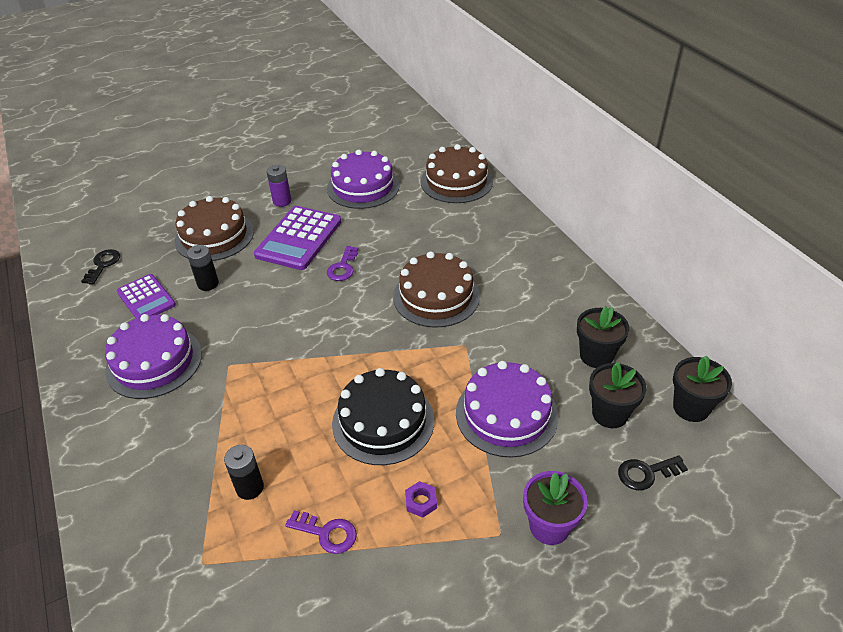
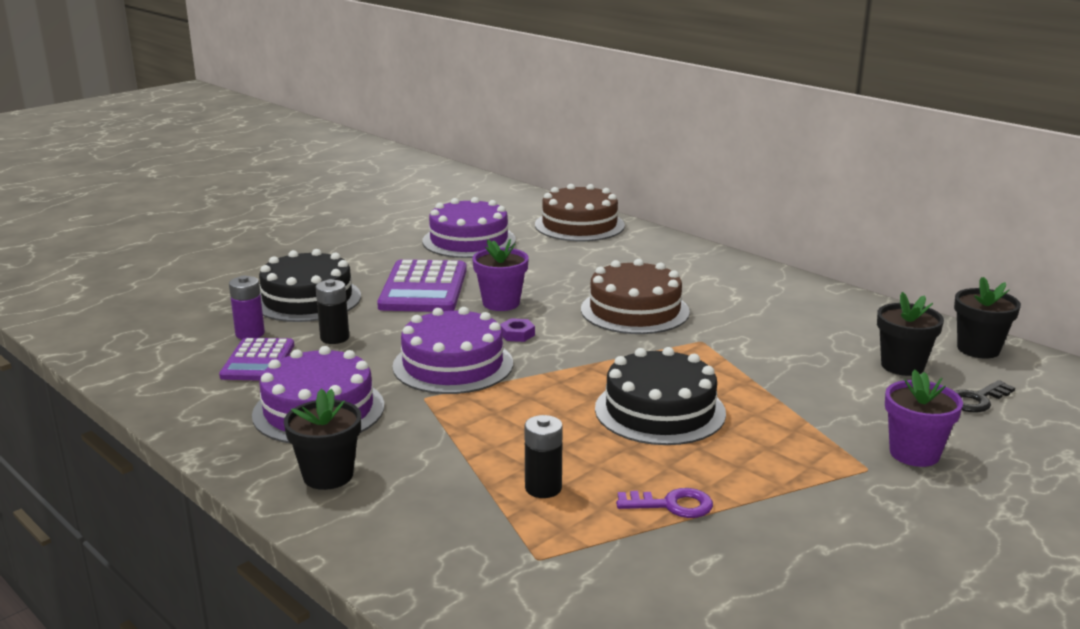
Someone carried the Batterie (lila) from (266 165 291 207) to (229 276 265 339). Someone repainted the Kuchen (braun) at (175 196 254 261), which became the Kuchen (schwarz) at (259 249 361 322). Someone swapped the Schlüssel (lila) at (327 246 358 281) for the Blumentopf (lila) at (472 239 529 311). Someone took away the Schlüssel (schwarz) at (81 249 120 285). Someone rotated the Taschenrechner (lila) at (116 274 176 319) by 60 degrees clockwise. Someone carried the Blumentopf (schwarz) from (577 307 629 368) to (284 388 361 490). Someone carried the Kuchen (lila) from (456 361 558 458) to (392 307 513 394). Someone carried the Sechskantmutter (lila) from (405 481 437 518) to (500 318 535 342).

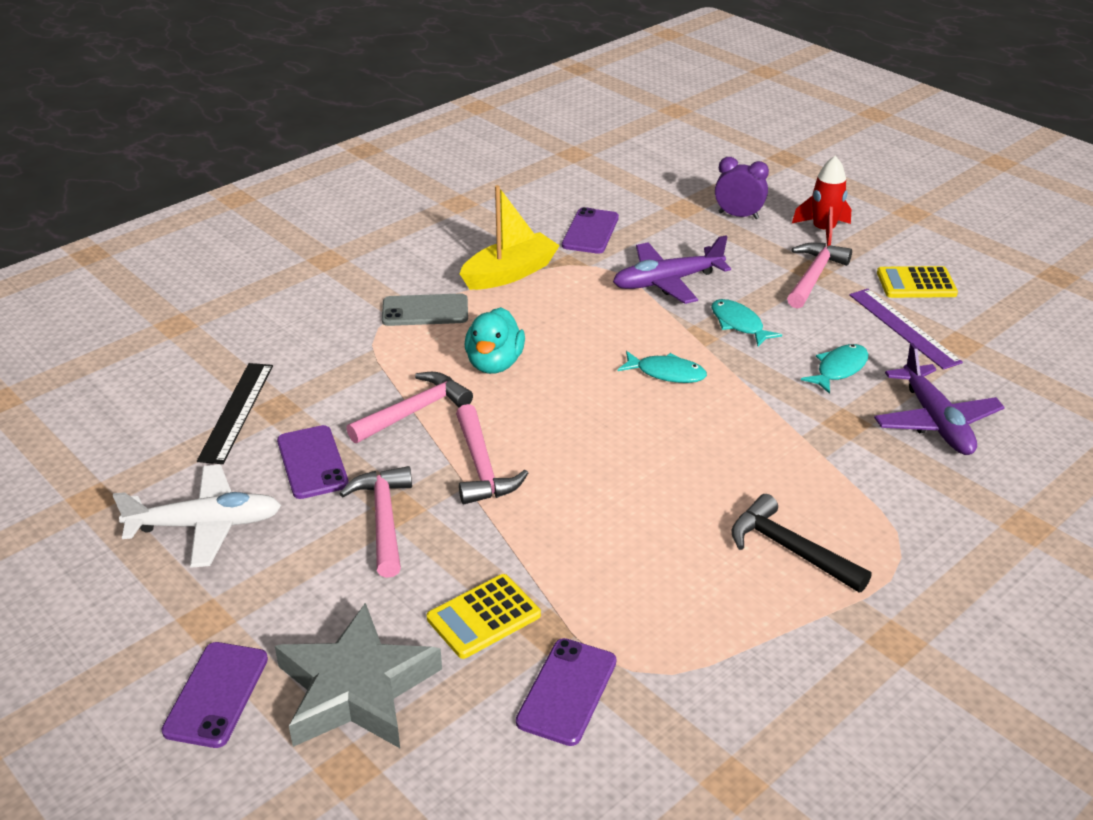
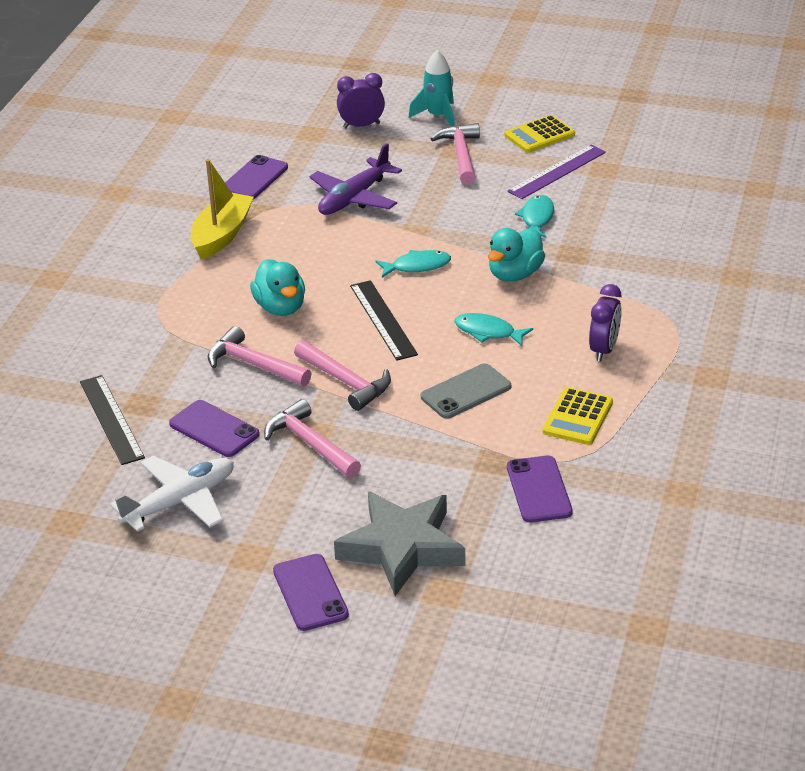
Someone repainted the Rakete (rot) at (792 156 852 247), which became the Rakete (türkis) at (409 50 455 126). Someone rotated the Handy (lila) at (562 207 619 254) by 45 degrees clockwise. Someone rotated the Lineal (lila) at (849 289 963 370) by 75 degrees counterclockwise. Someone carried the Handy (grau) from (382 294 468 326) to (421 364 511 419). Someone carried the Fisch (türkis) from (711 299 782 346) to (454 313 533 346). Someone took away the Flugzeug (lila) at (874 343 1005 455). Someone rotated the Hammer (rosa) at (346 372 473 443) by 75 degrees counterclockwise. Someone swapped the Hammer (schwarz) at (731 494 872 592) for the Wecker (lila) at (589 284 622 362). Someone carried the Taschenrechner (gelb) from (427 574 541 659) to (542 387 613 445). Someone put down the Ente (türkis) at (488 228 545 282). Someone put down the Lineal (schwarz) at (350 280 418 361).

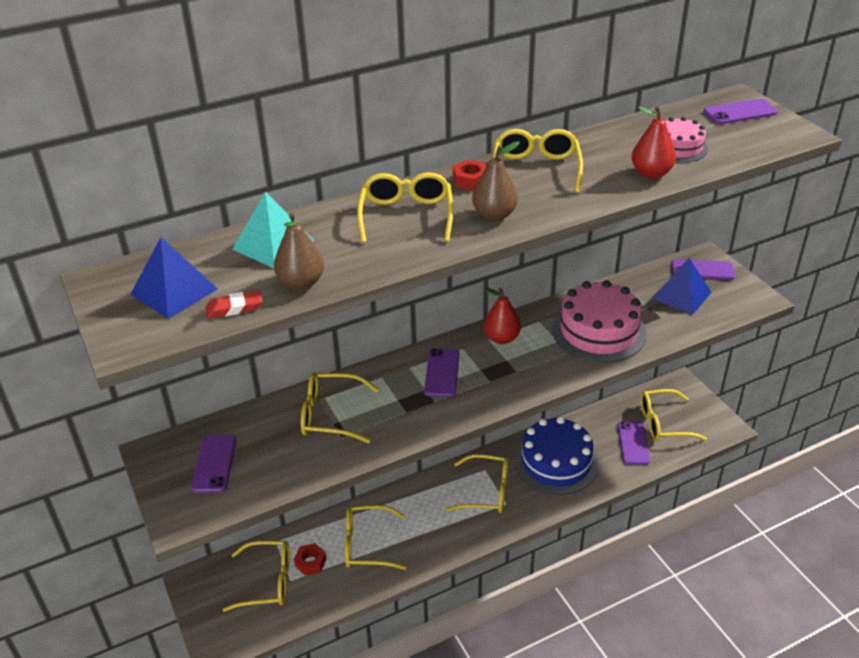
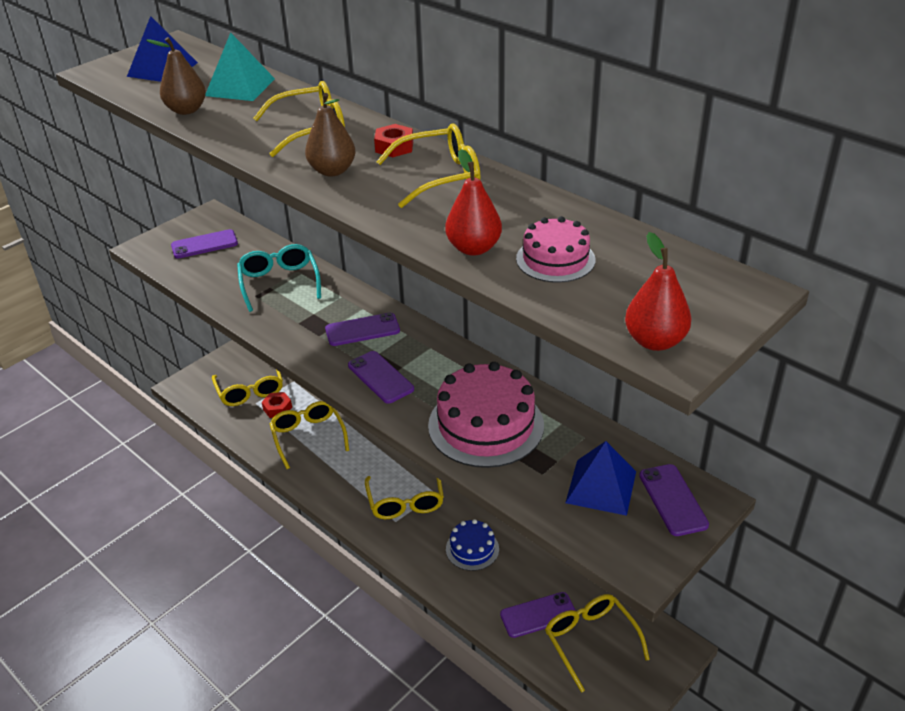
Someone carried the Handy (lila) from (703 98 778 124) to (348 351 414 404). Someone carried the Birne (rot) from (484 288 521 344) to (625 232 692 351). Someone took away the Radiergummi (rot) at (205 290 263 319). Someone repainted the Brille (gelb) at (301 372 379 443), which became the Brille (türkis) at (237 244 321 312). Someone scaled the Kuchen (blau) at (515 417 598 495) by 0.55.

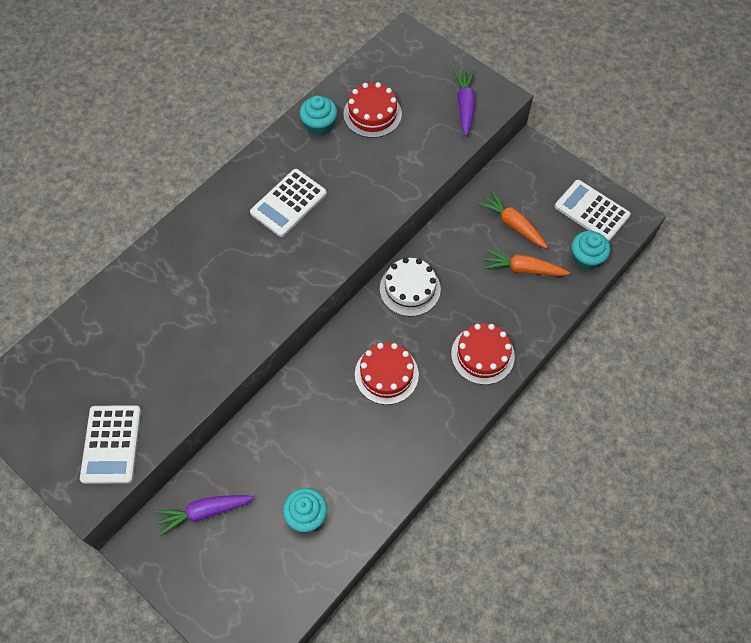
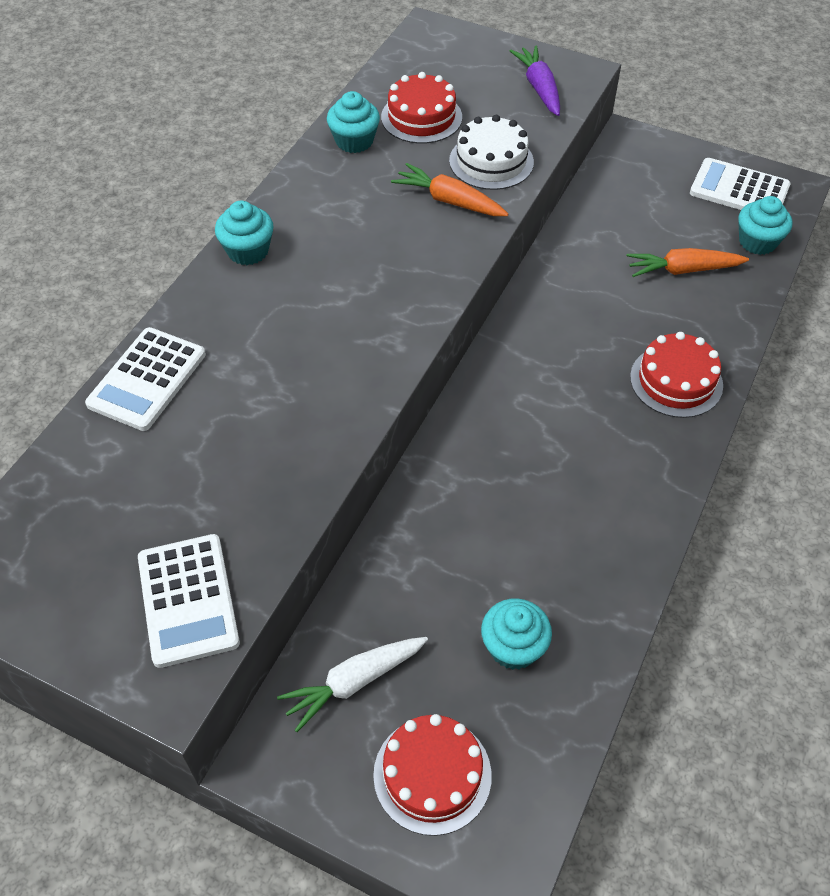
Someone carried the Taschenrechner (weiß) from (250 169 327 237) to (85 327 206 431). Someone carried the Karotte (orange) from (477 190 548 248) to (391 163 509 216). Someone carried the Kuchen (weiß) from (380 258 441 316) to (449 115 534 190). Someone carried the Kuchen (rot) from (355 342 419 405) to (373 714 492 836). Someone repainted the Karotte (lila) at (155 495 254 536), which became the Karotte (weiß) at (277 637 428 732). Someone put down the Muffin (türkis) at (215 201 274 265).

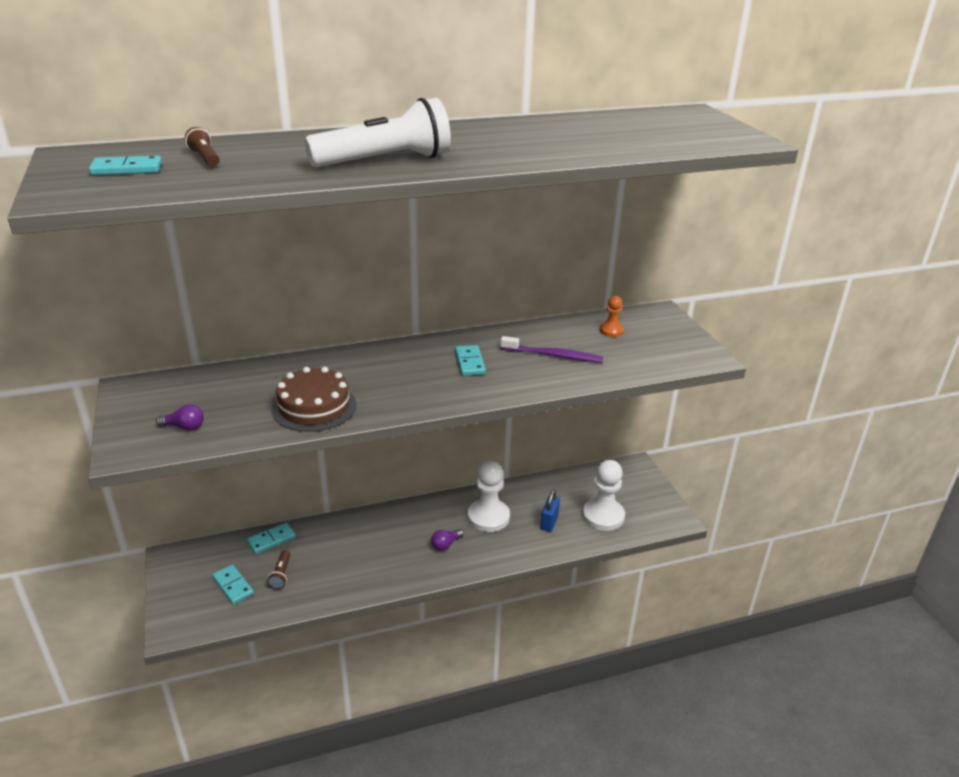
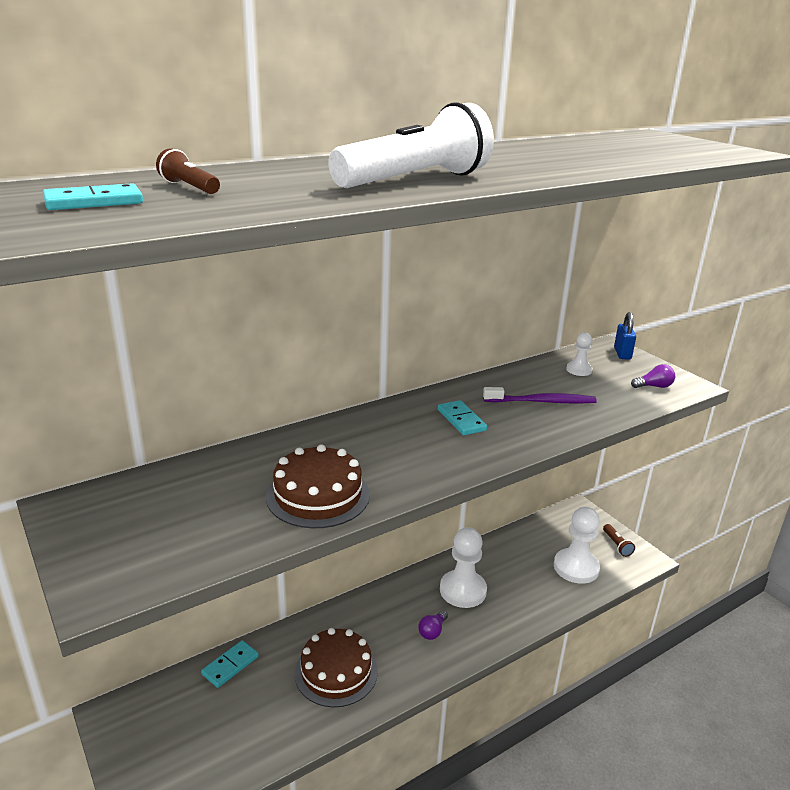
Someone repainted the Bauer (orange) at (600 296 624 337), which became the Bauer (weiß) at (566 332 592 376). Someone carried the Glühbirne (lila) from (156 404 204 431) to (631 364 675 388). Someone carried the Vorhängeschloss (blau) from (541 490 560 532) to (614 312 636 360). Someone carried the Taschenlampe (braun) from (267 550 290 589) to (603 524 635 557). Someone took away the Dominostein (türkis) at (212 564 254 604). Someone put down the Kuchen (braun) at (295 628 378 707).

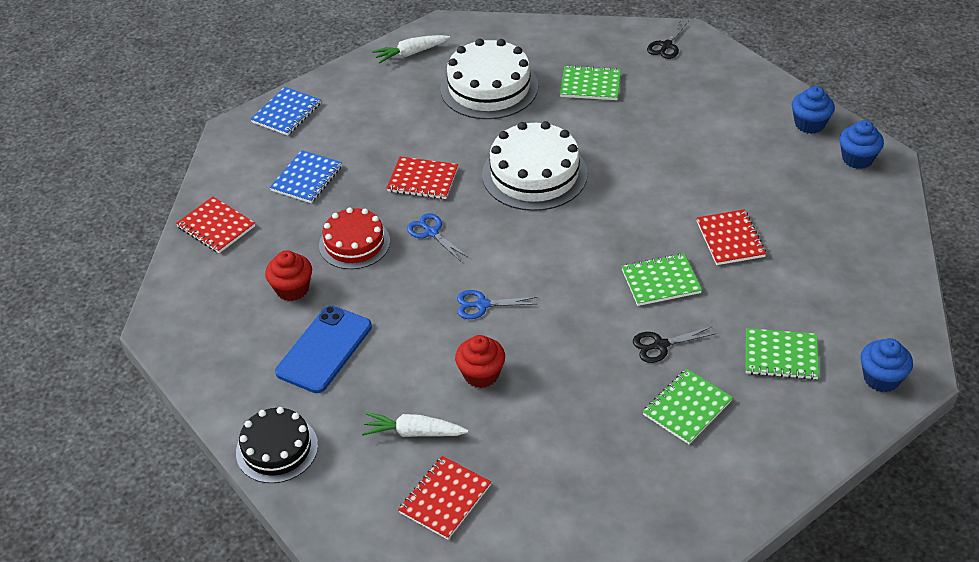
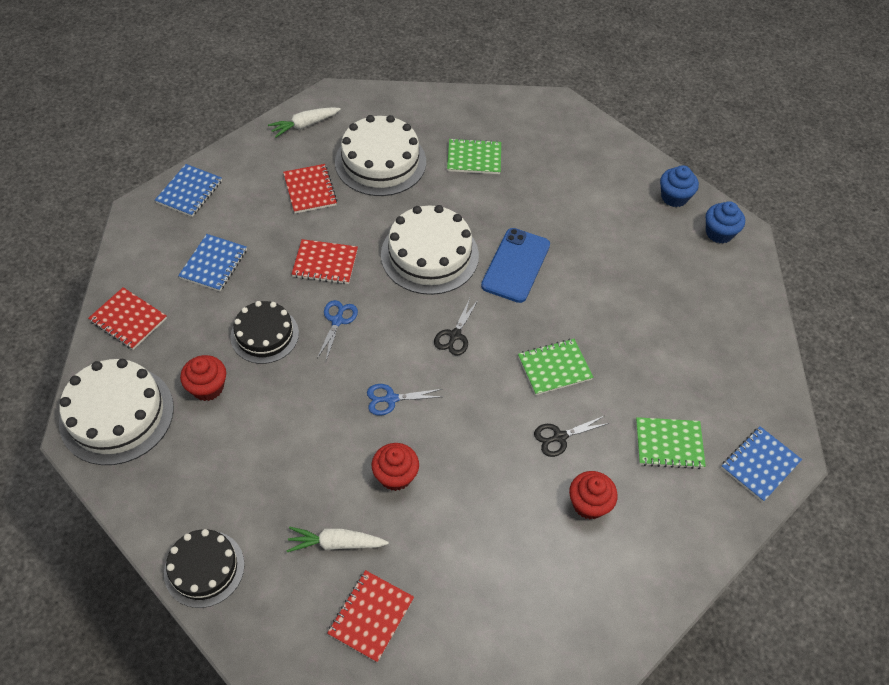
Someone carried the Schere (schwarz) from (647 20 689 59) to (434 298 479 356). Someone repainted the Kuchen (rot) at (319 207 390 269), which became the Kuchen (schwarz) at (231 301 299 364). Someone carried the Notizbuch (rot) from (696 209 766 265) to (283 164 337 213). Someone rotated the Schere (blau) at (407 213 469 260) by 60 degrees clockwise. Someone carried the Handy (blau) from (275 305 372 393) to (481 228 550 303). Someone swapped the Muffin (blau) at (860 338 913 392) for the Notizbuch (blau) at (721 426 802 502). Someone swapped the Notizbuch (grün) at (643 368 733 444) for the Muffin (rot) at (569 471 618 519). Someone put down the Kuchen (weiß) at (59 359 174 465).

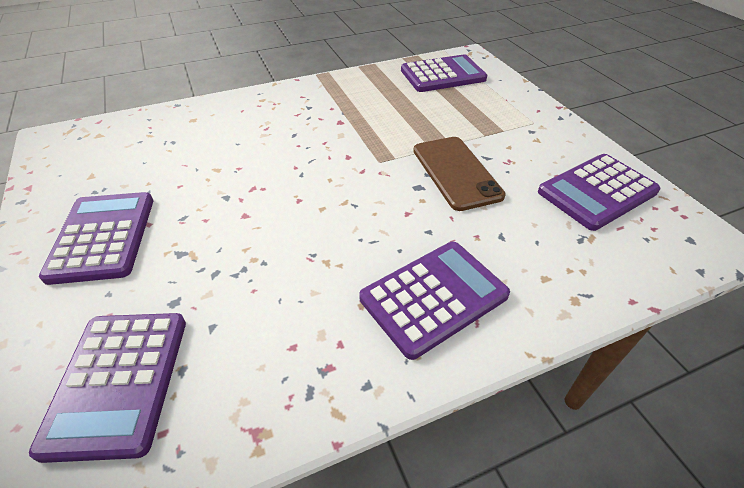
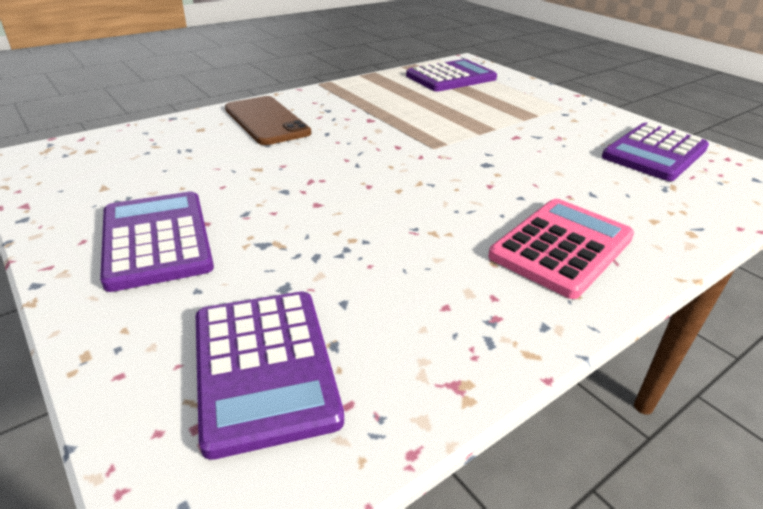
Someone carried the Handy (braun) from (413 137 506 211) to (225 96 311 145). Someone repainted the Taschenrechner (lila) at (359 242 510 360), which became the Taschenrechner (rosa) at (488 199 634 299).

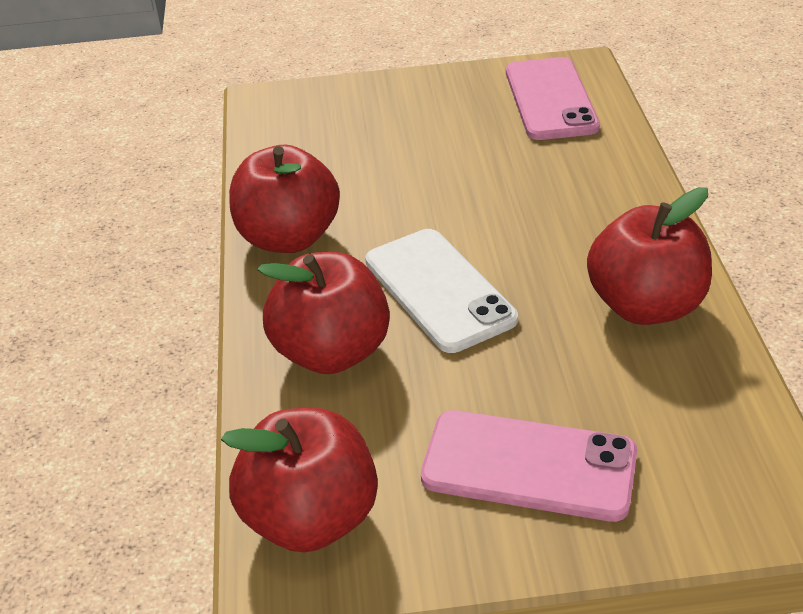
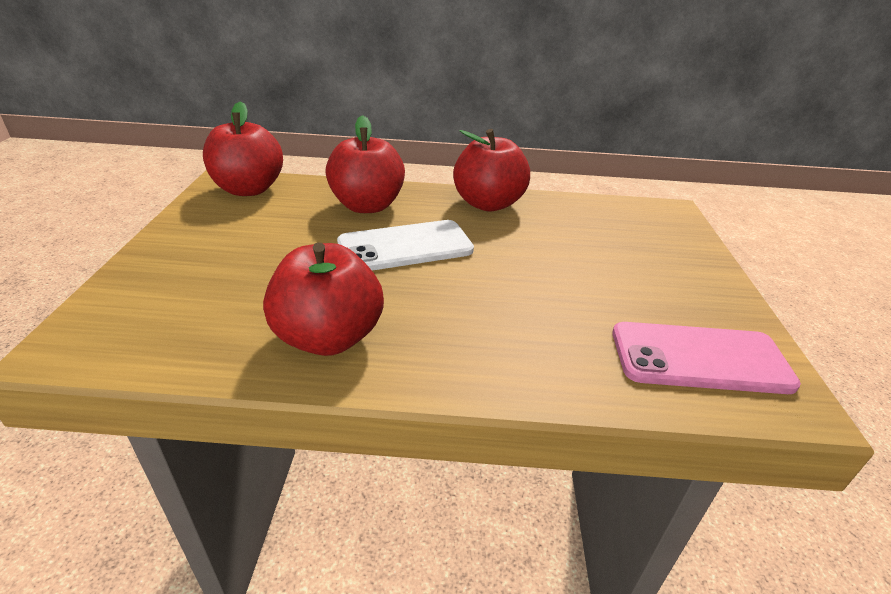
Someone took away the Handy (rosa) at (421 410 637 522).

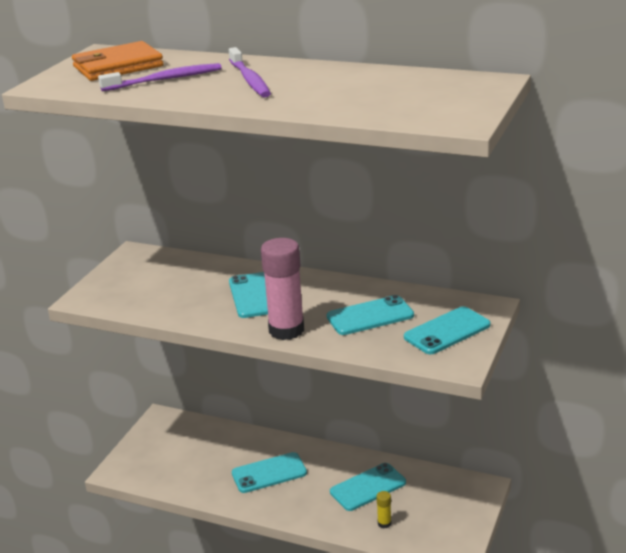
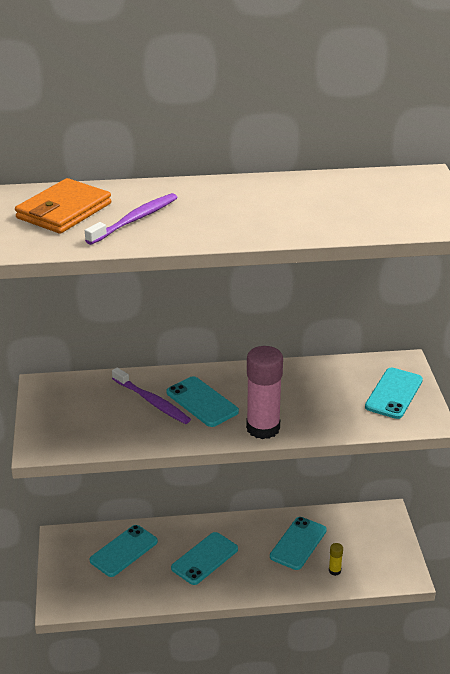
Someone carried the Zahnbürste (lila) from (229 47 271 97) to (112 367 191 424). Someone carried the Handy (türkis) from (327 295 414 335) to (90 525 158 577).

